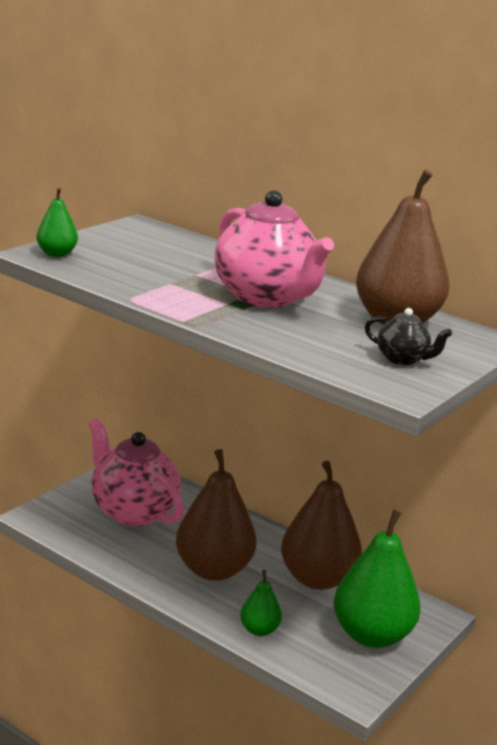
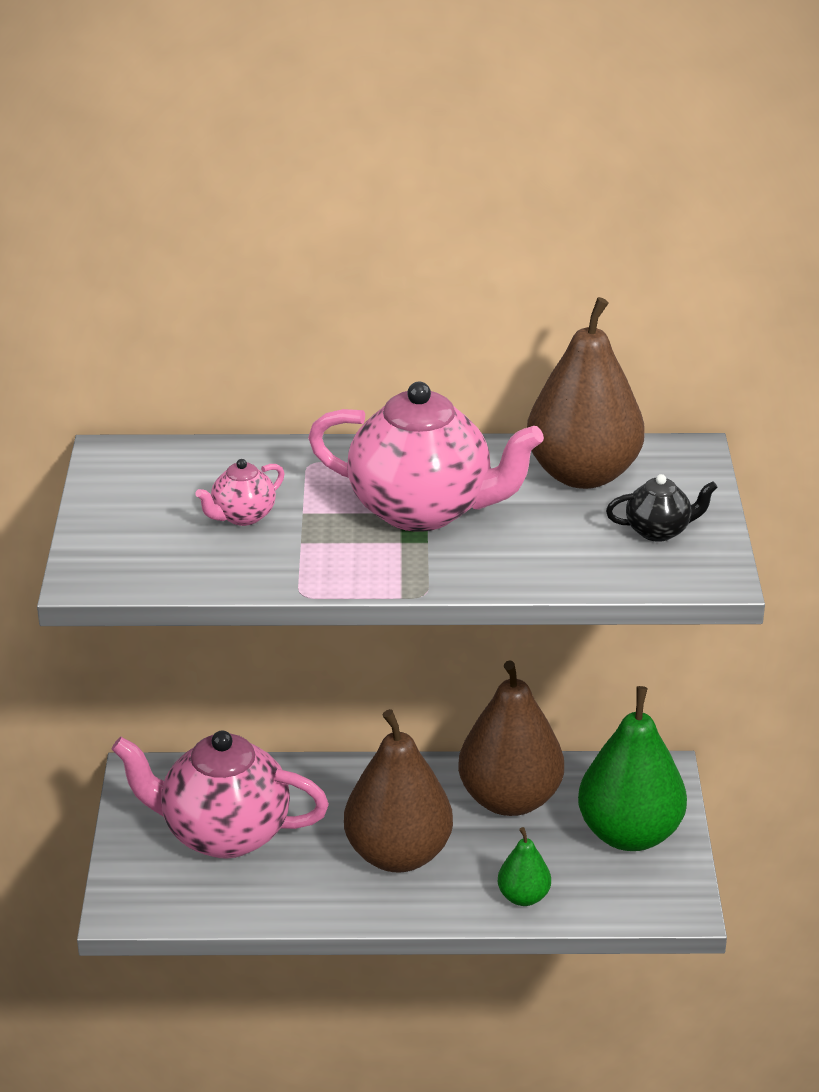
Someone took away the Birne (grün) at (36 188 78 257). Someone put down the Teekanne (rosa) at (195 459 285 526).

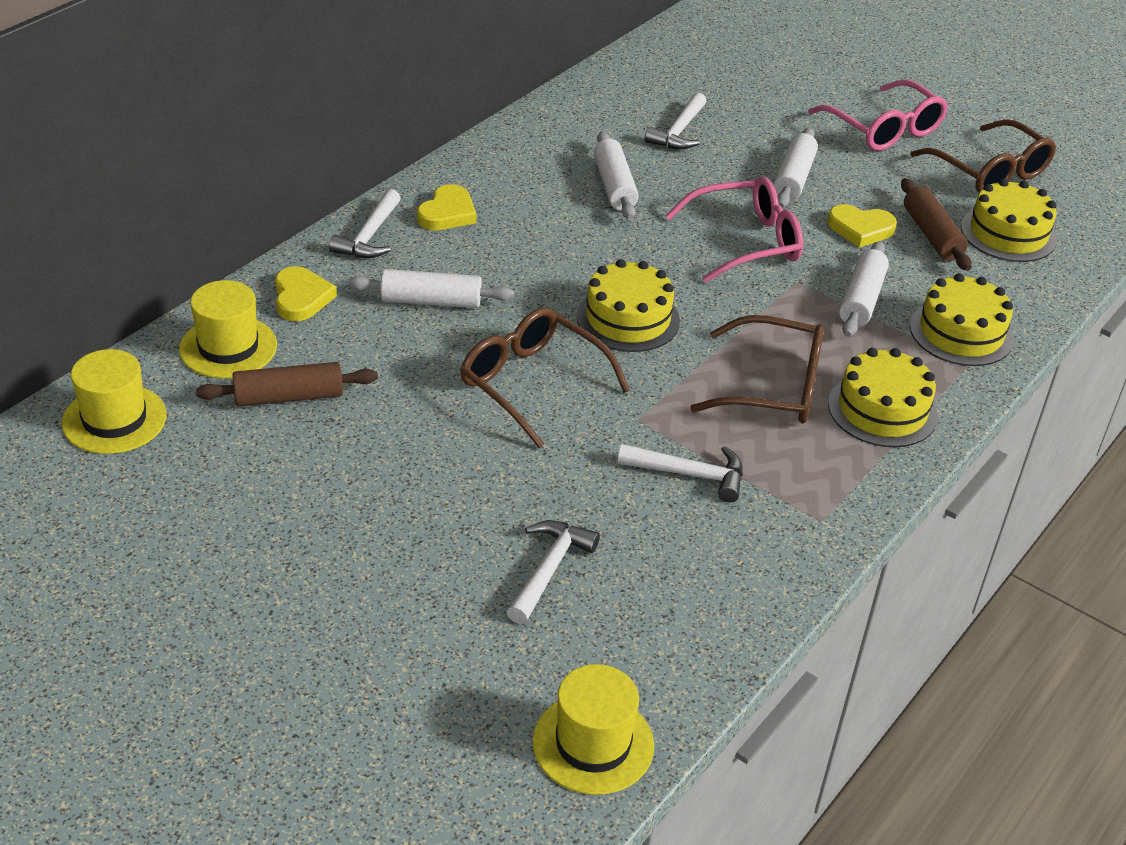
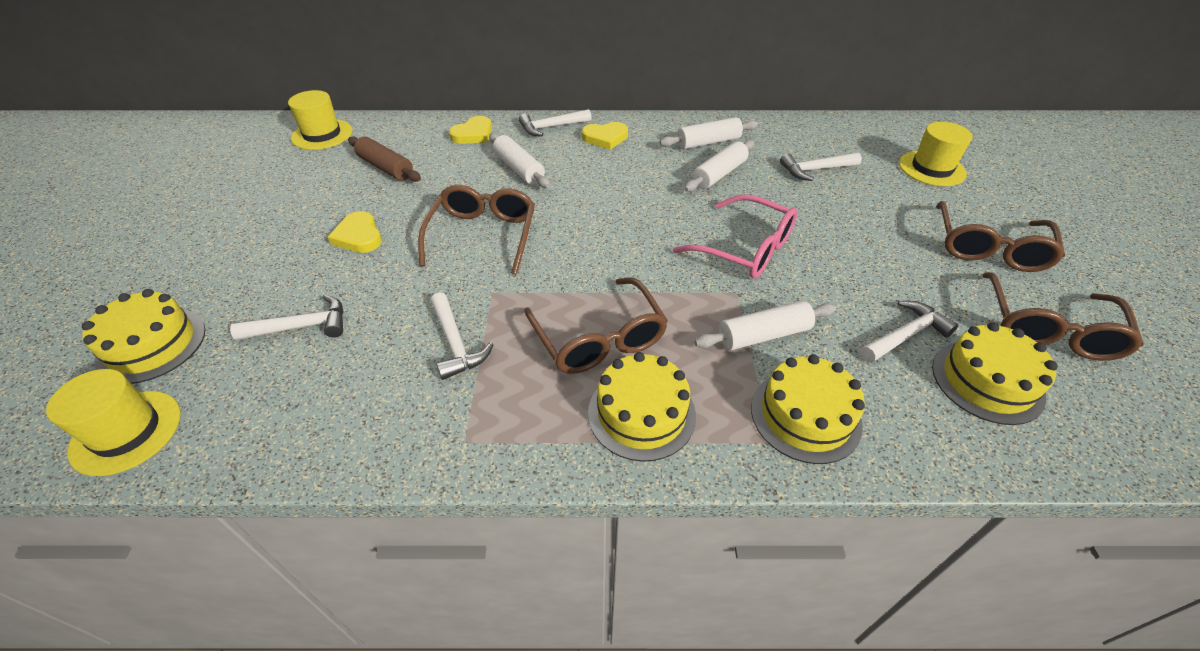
Someone repainted the Brille (rosa) at (808 80 948 151), which became the Brille (braun) at (936 201 1065 272). Someone carried the Nudelholz (weiß) from (773 128 818 208) to (660 117 758 150). Someone swapped the Nudelholz (braun) at (901 178 972 271) for the Hammer (weiß) at (860 301 959 363). Someone carried the Herz (gelb) from (827 204 897 248) to (328 211 382 253). Someone carried the Kuchen (gelb) from (576 259 680 352) to (82 289 205 384). Someone carried the Hut (gelb) from (179 280 277 378) to (899 122 972 186).

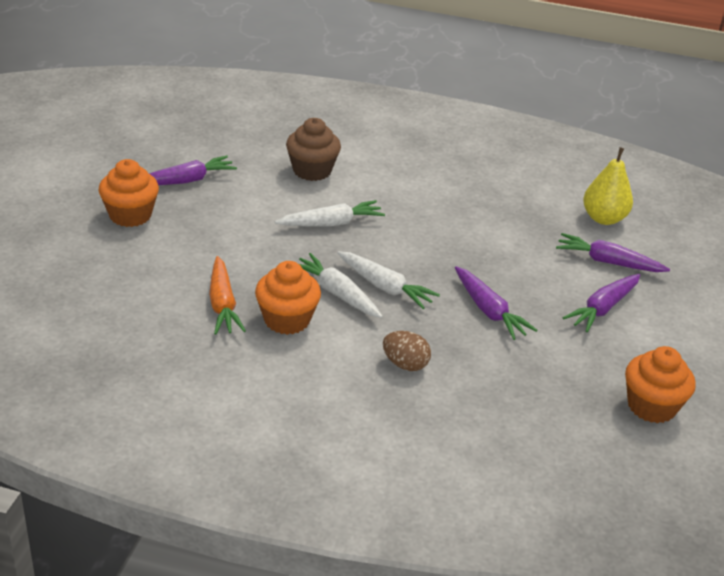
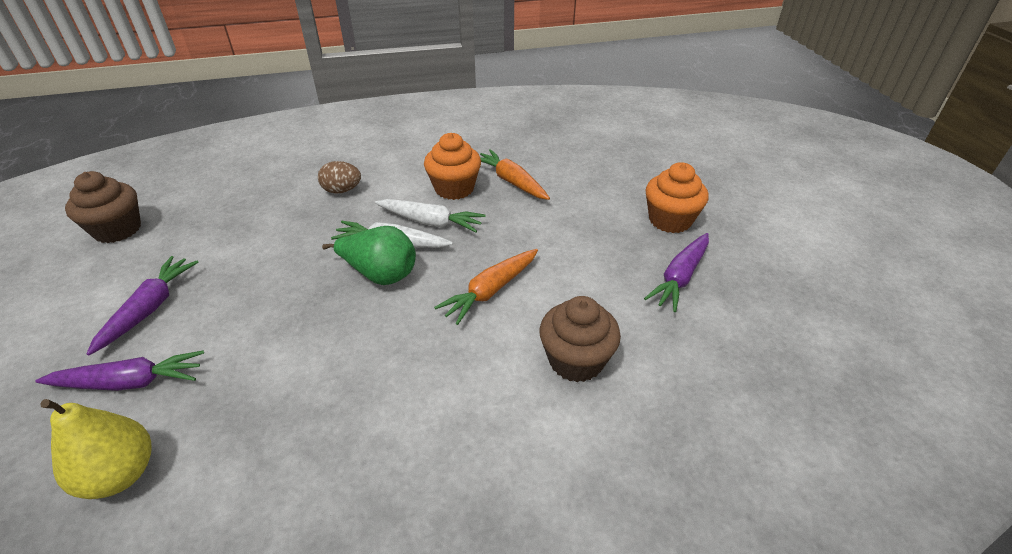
Someone repainted the Karotte (weiß) at (275 200 385 226), which became the Karotte (orange) at (434 249 538 325). Someone took away the Karotte (lila) at (455 266 537 340). Someone repainted the Muffin (orange) at (625 346 696 423), which became the Muffin (braun) at (65 171 141 243). Someone put down the Birne (grün) at (322 226 416 285).

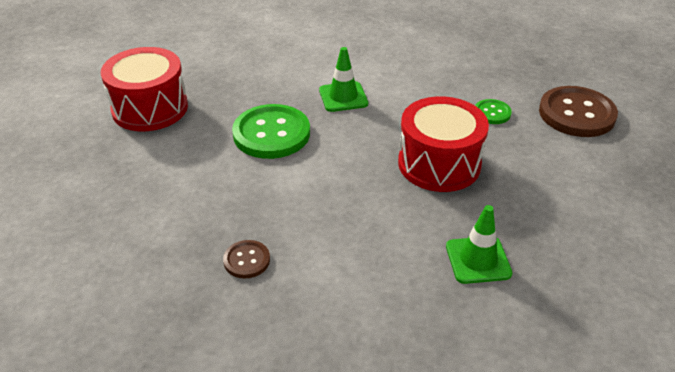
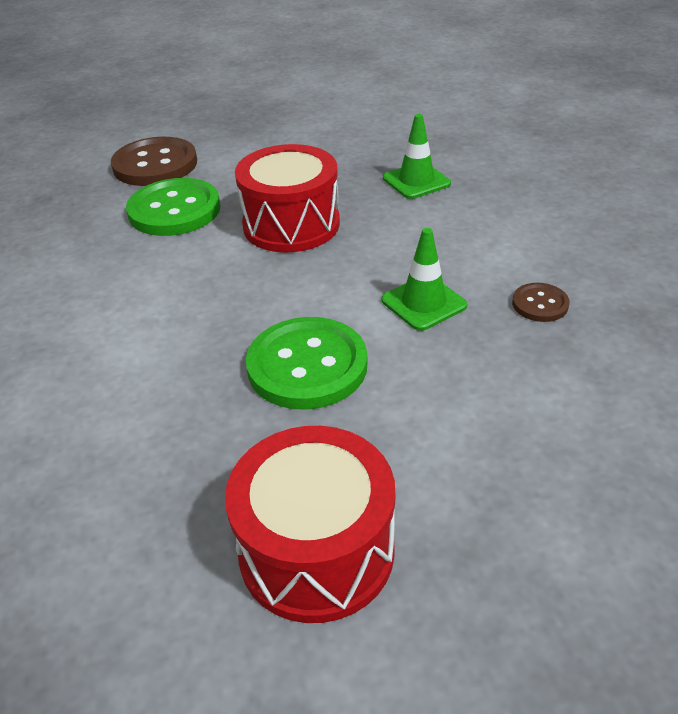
Someone carried the Leitkegel (grün) from (319 47 368 112) to (382 228 467 331). Someone scaled the Knopf (grün) at (475 99 512 124) by 2.03.

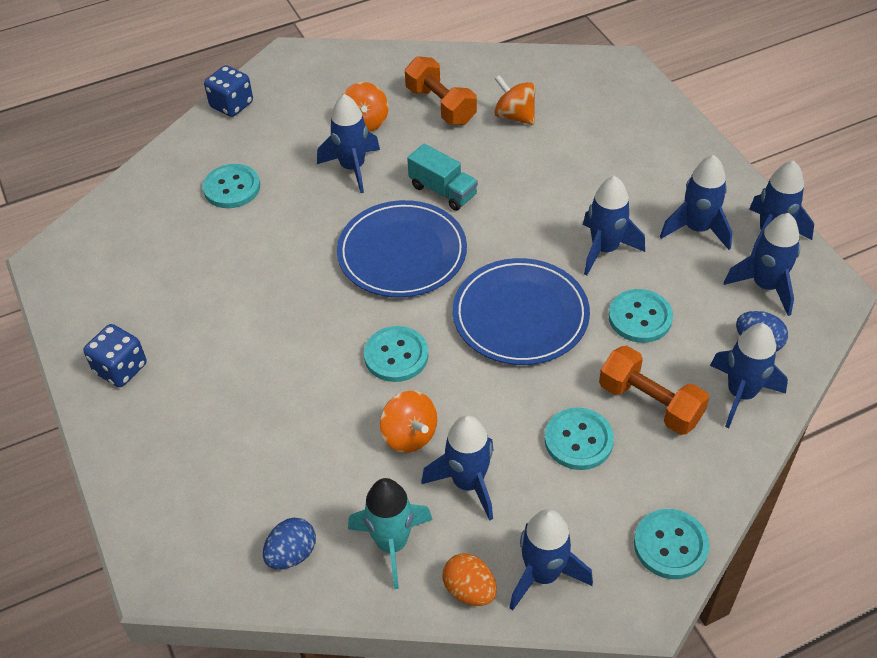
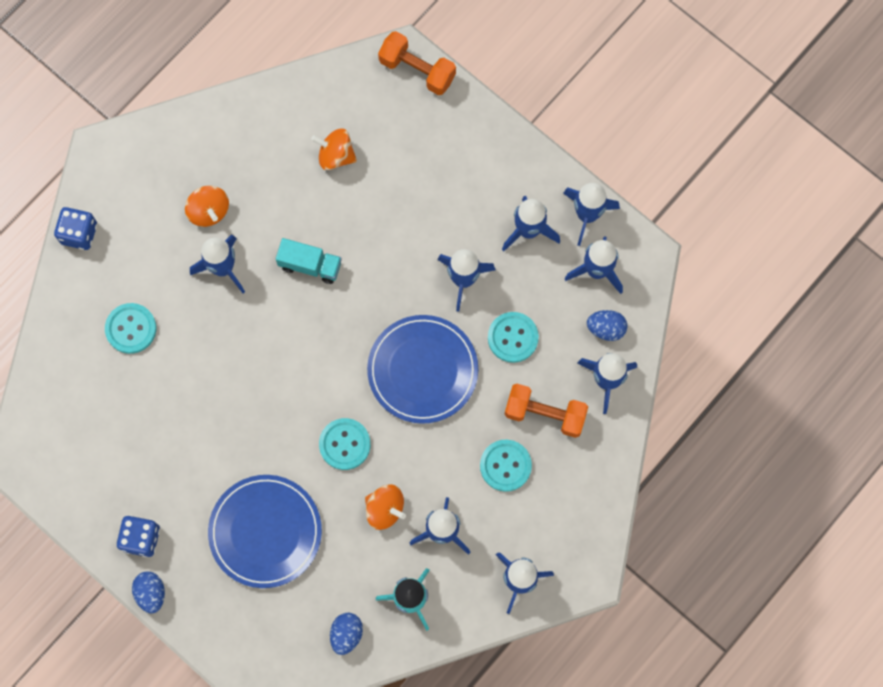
Someone carried the Hantel (orange) from (405 56 477 125) to (378 31 456 95). Someone carried the Teller (blau) from (337 200 467 298) to (208 475 322 588). Someone took away the Knopf (türkis) at (634 509 710 579). Someone took away the Ei (orange) at (443 553 497 606). Someone put down the Ei (blau) at (132 571 165 614).

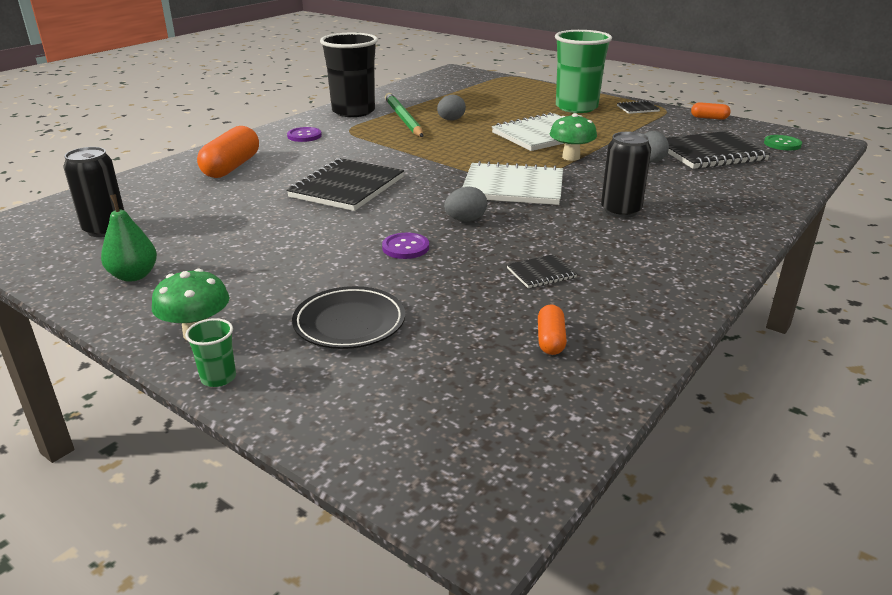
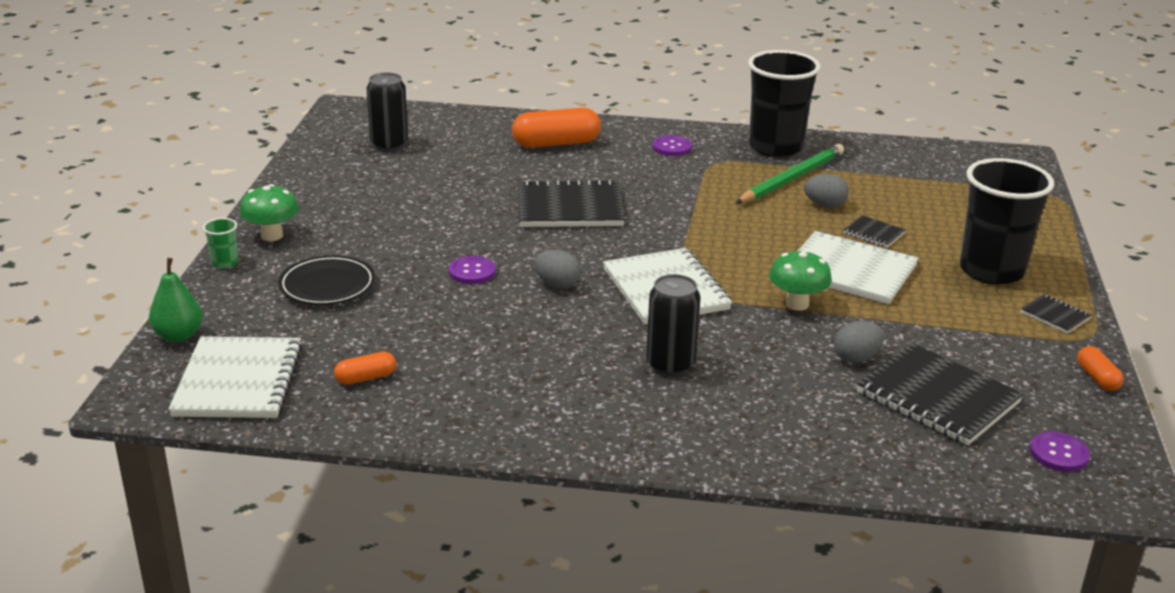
Someone repainted the Becher (grün) at (555 30 612 113), which became the Becher (schwarz) at (960 158 1054 285). Someone repainted the Knopf (grün) at (764 135 802 150), which became the Knopf (lila) at (1030 432 1090 472). Someone carried the Birne (grün) from (101 194 157 282) to (149 258 203 342). Someone carried the Notizbuch (schwarz) from (507 254 577 288) to (843 215 905 247). Someone put down the Notizbuch (weiß) at (168 336 303 418).

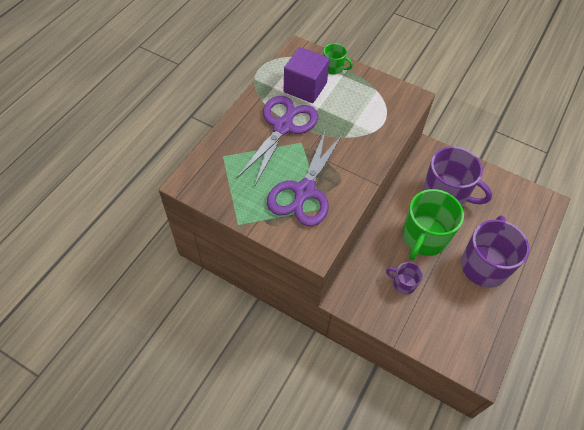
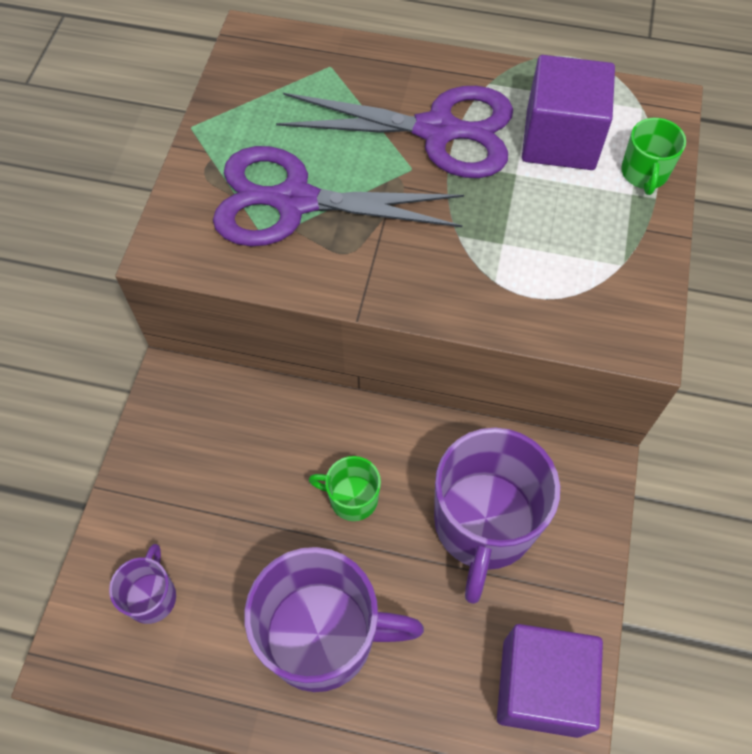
Someone scaled the Tasse (grün) at (403 189 464 261) by 0.48. Someone carried the Tasse (lila) from (386 262 423 294) to (109 544 176 624). Someone put down the Kubus (lila) at (497 624 603 738).

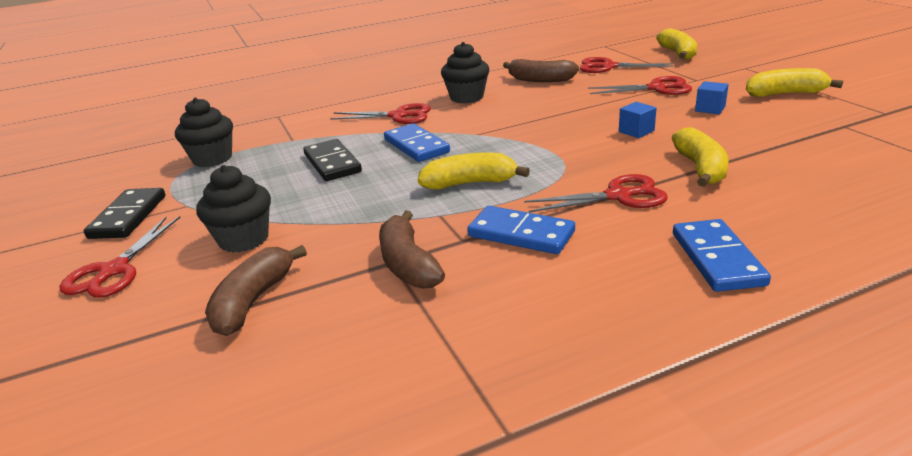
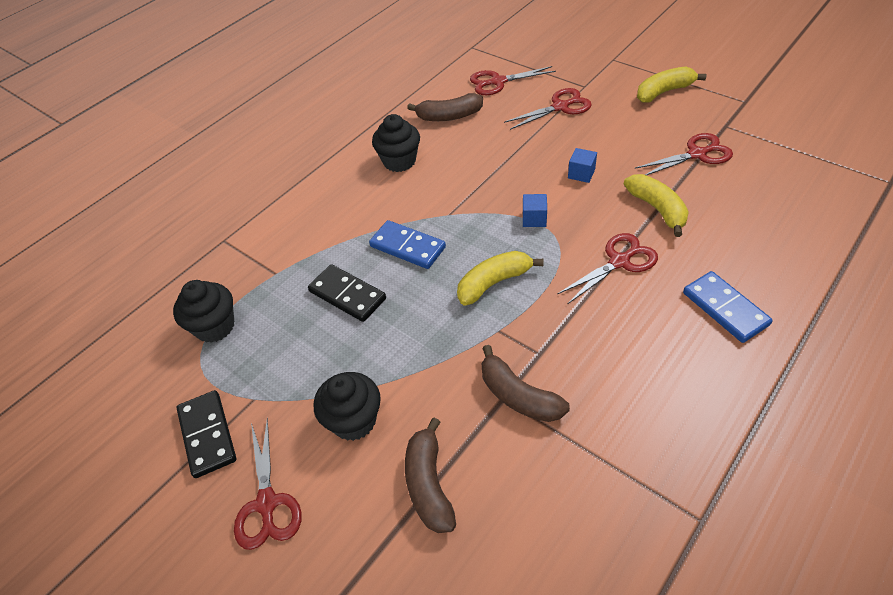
Someone took away the Banane (gelb) at (656 28 697 60). Someone carried the Kubus (blau) from (695 81 728 114) to (523 194 547 227). Someone carried the Schere (rot) from (330 103 431 124) to (635 133 733 175). Someone took away the Dominostein (blau) at (467 206 575 254).

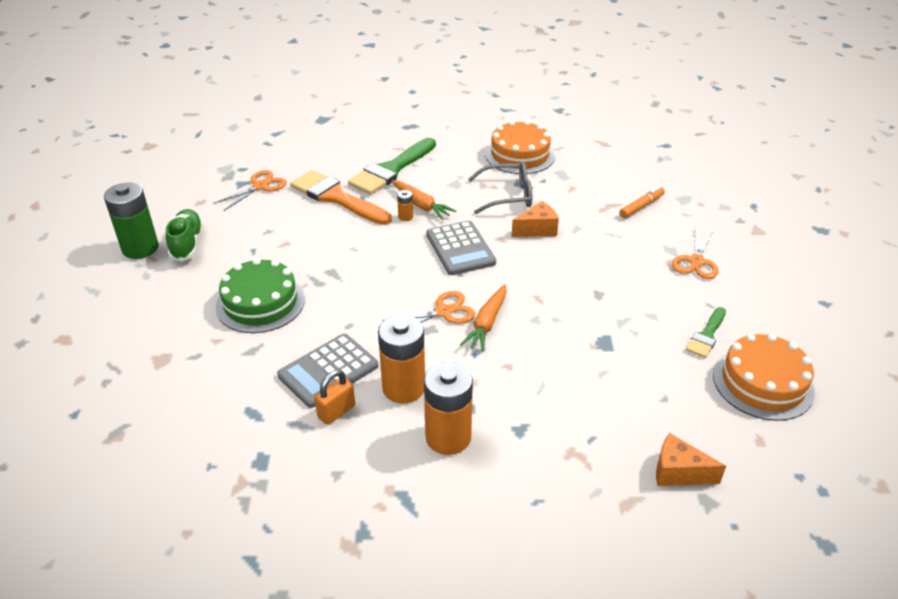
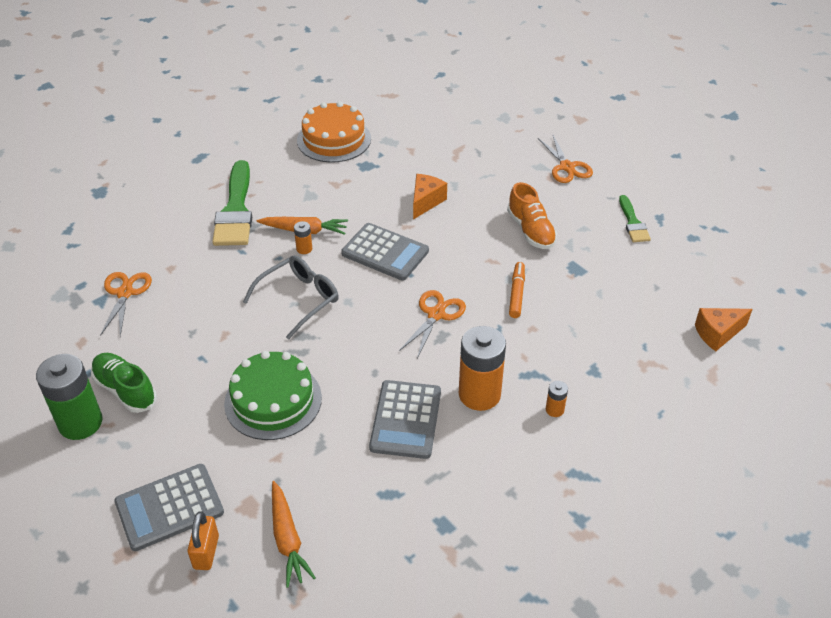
Someone carried the Brille (grau) from (468 162 532 214) to (243 255 339 340). Someone took away the Pinsel (orange) at (291 170 392 225). Someone carried the Filzstift (orange) from (619 186 665 218) to (509 262 525 318). Someone carried the Karotte (orange) from (460 284 507 351) to (272 481 316 587). Someone took away the Kuchen (orange) at (713 333 815 421). Someone scaled the Batterie (orange) at (424 362 473 455) by 0.44. Someone carried the Vorhängeschloss (orange) from (314 370 355 425) to (187 511 219 570). Someone put down the Schuh (orange) at (507 182 557 249). Someone put down the Taschenrechner (grau) at (114 464 224 551).

